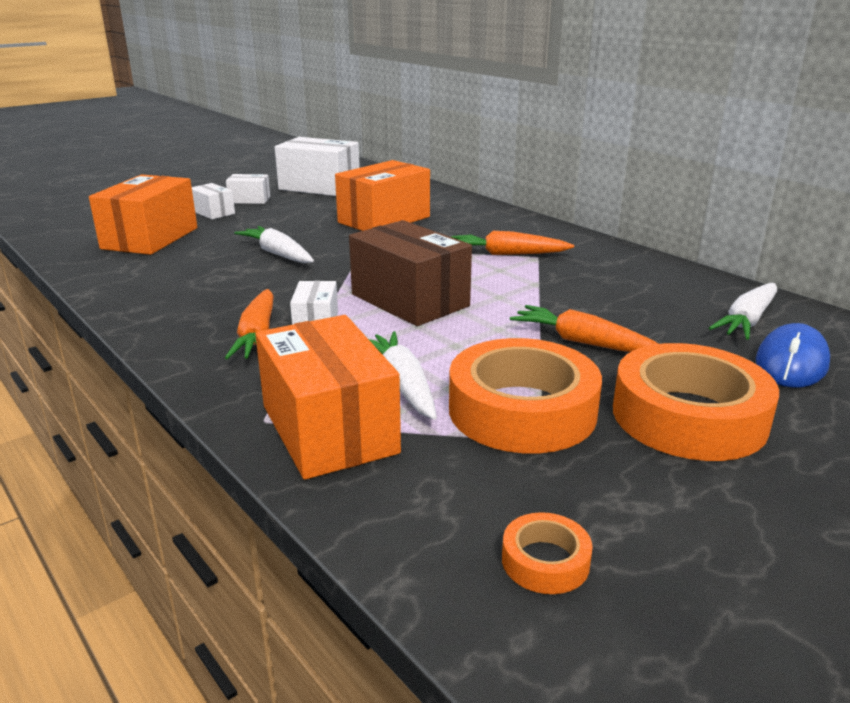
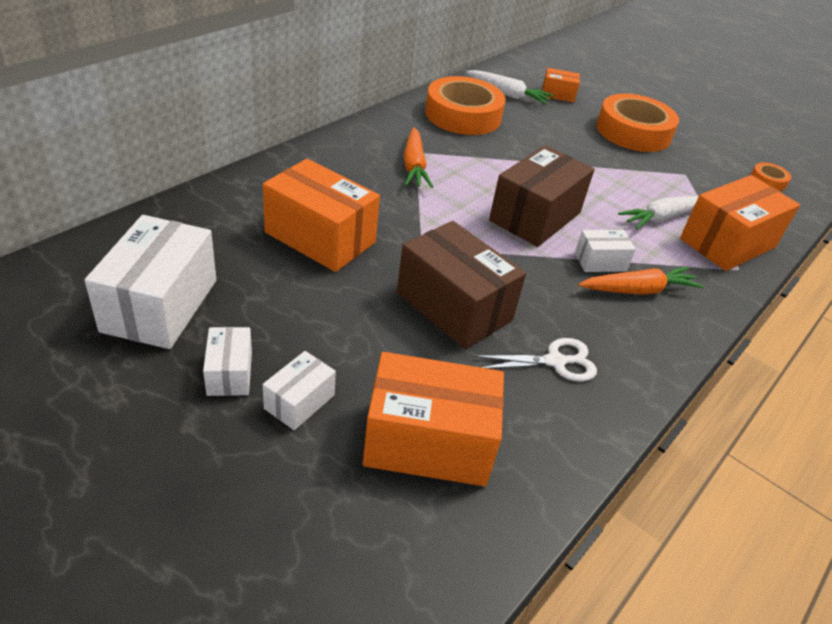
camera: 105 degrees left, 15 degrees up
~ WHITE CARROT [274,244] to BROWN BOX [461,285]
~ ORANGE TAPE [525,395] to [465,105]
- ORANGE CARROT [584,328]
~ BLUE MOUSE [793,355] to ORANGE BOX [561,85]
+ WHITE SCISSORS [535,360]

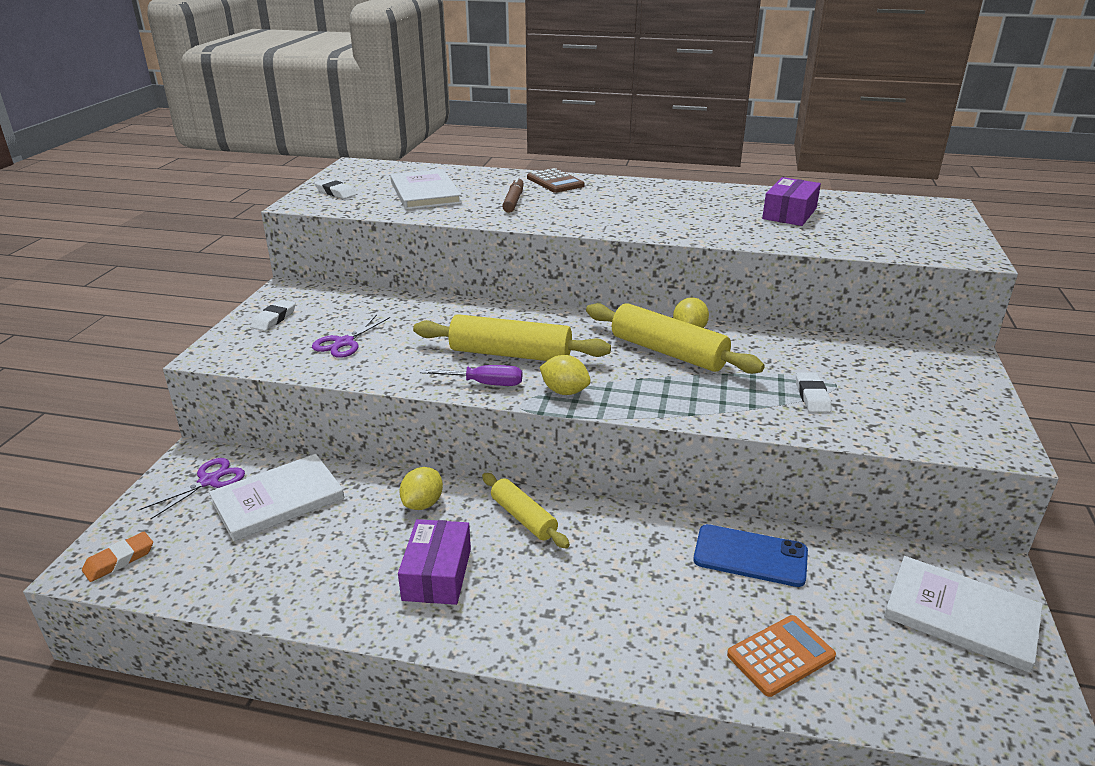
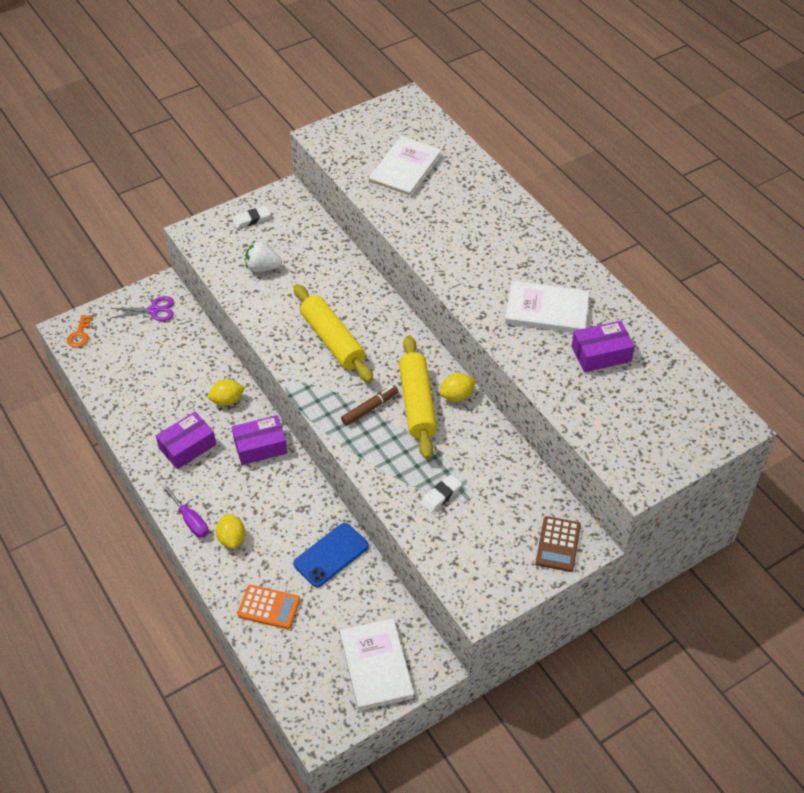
camera: 45 degrees right, 20 degrees up
~ ORANGE ERASER [117,557] to ORANGE KEY [79,331]
~ WHITE BOOK [276,497] to [547,307]
~ PURPLE SCISSORS [351,336] to WHITE STRAWBERRY [263,256]
- WHITE ERASER [335,189]
~ PURPLE SCREWDRIVER [471,375] to [185,511]
~ YELLOW ROLLING PIN [526,511] to PURPLE BOX [259,440]
~ BROWN MARKER [513,195] to [370,405]
~ BROWN CALCULATOR [556,180] to [558,544]
~ YELLOW LEMON [565,375] to [230,531]
~ BLUE PHONE [750,555] = [331,555] 75 degrees clockwise

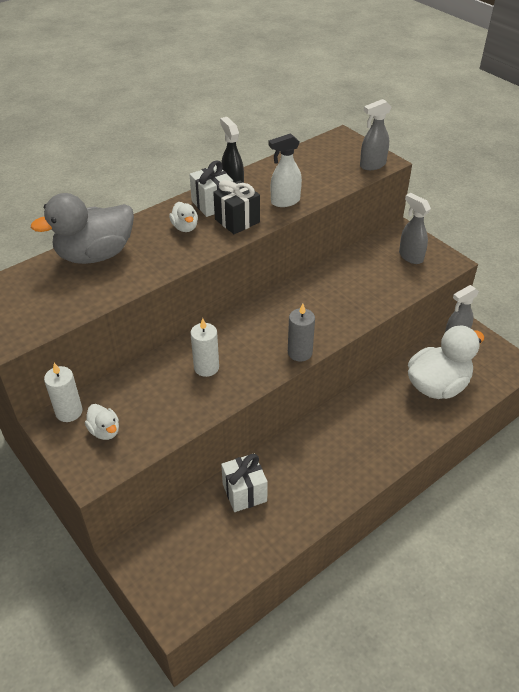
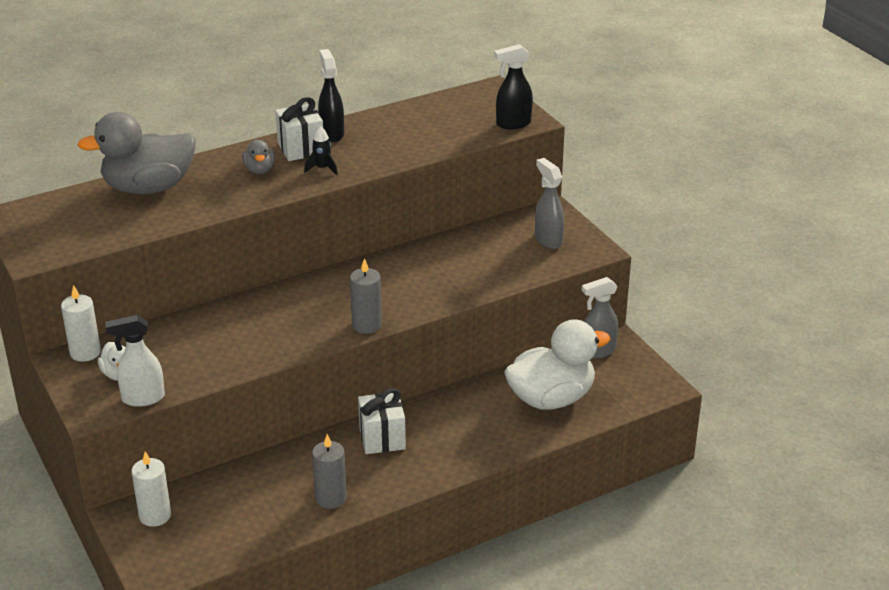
camera: 10 degrees right, 10 degrees down
~ WHITE DUCK [183,217] to GREY DUCK [258,157]
~ WHITE CANDLE [204,347] to [151,489]
~ BLACK GIFT [236,207] to BLACK ROCKET [321,150]
~ WHITE GIFT [244,482] to [382,421]
~ WHITE SPRAY BOTTLE [285,170] to [135,361]
~ GREY SPRAY BOTTLE [376,134] to BLACK SPRAY BOTTLE [513,86]
+ GREY CANDLE [329,471]

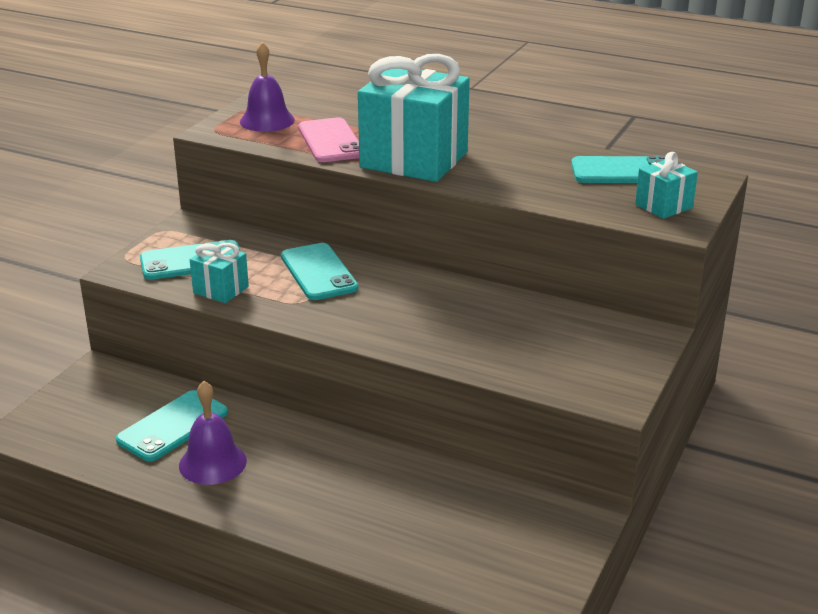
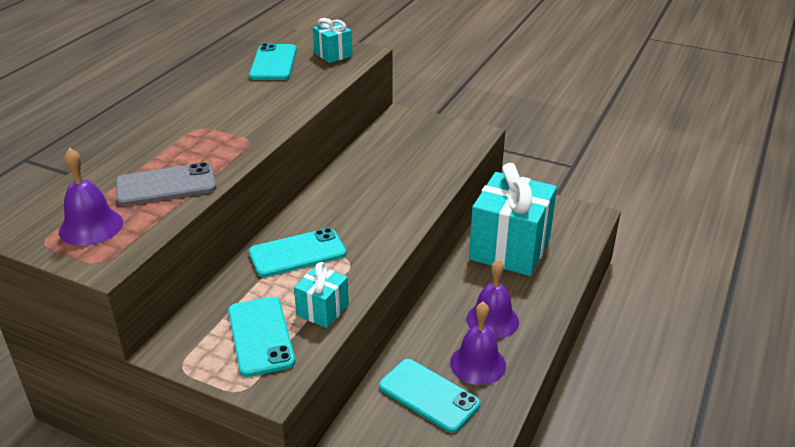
camera: 90 degrees left, 5 degrees up
~ PINK PHONE [328,139] to GREY PHONE [166,184]
~ TURQUOISE GIFT [414,118] to [513,219]
+ PURPLE BELL [492,299]

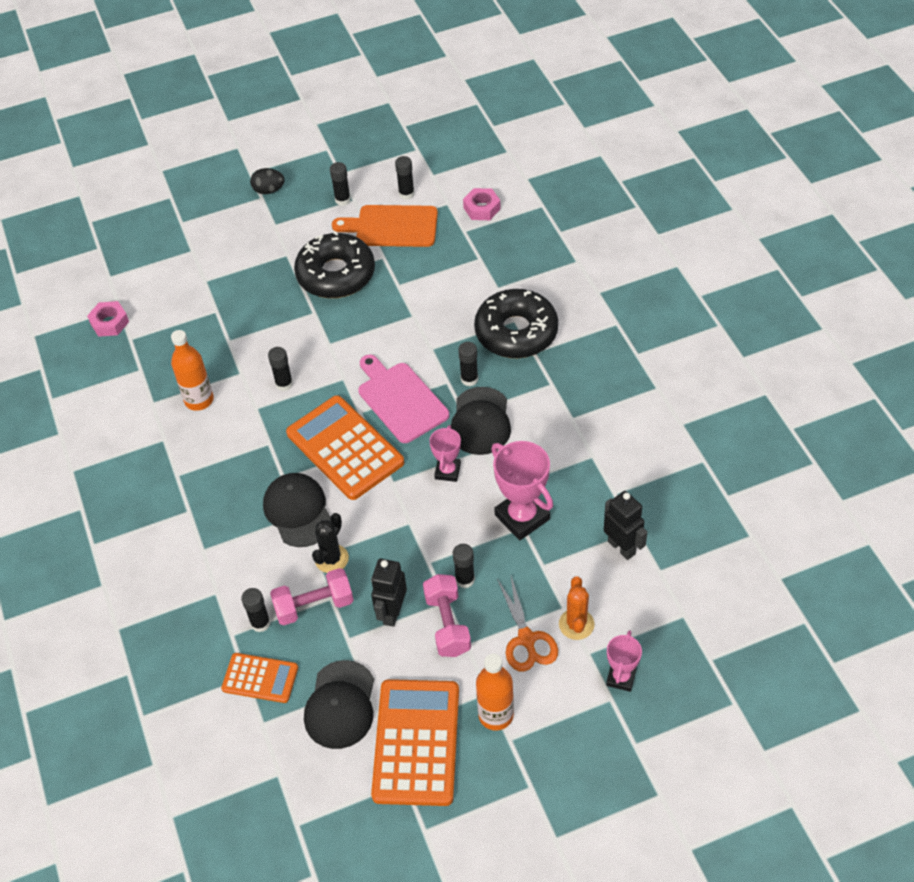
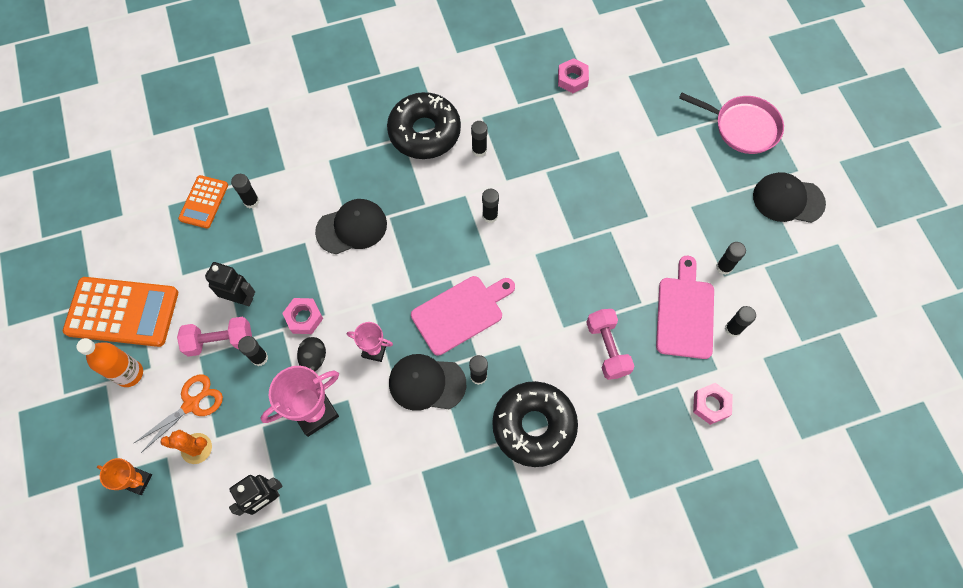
camera: 90 degrees right, 15 degrees up
~ ORANGE BOTTLE [192,370] to BLACK GLUE STICK [479,139]
~ BLACK EGG [267,181] to [311,354]
~ PINK DUMBBELL [312,597] to [610,344]
- ORANGE CALCULATOR [345,447]
~ BLACK DONUT [334,264] to [424,125]
~ BLACK CAP [339,704] to [789,197]
- BLACK CACTUS [330,543]
~ ORANGE CUTTING BOARD [385,226] to PINK CUTTING BOARD [685,307]
~ ORANGE SCISSORS [527,624] = [178,413] 150 degrees clockwise
~ PINK TROPHY [624,661] to ORANGE TROPHY [124,476]
+ PINK NUT [302,316]
+ PINK PAN [731,123]

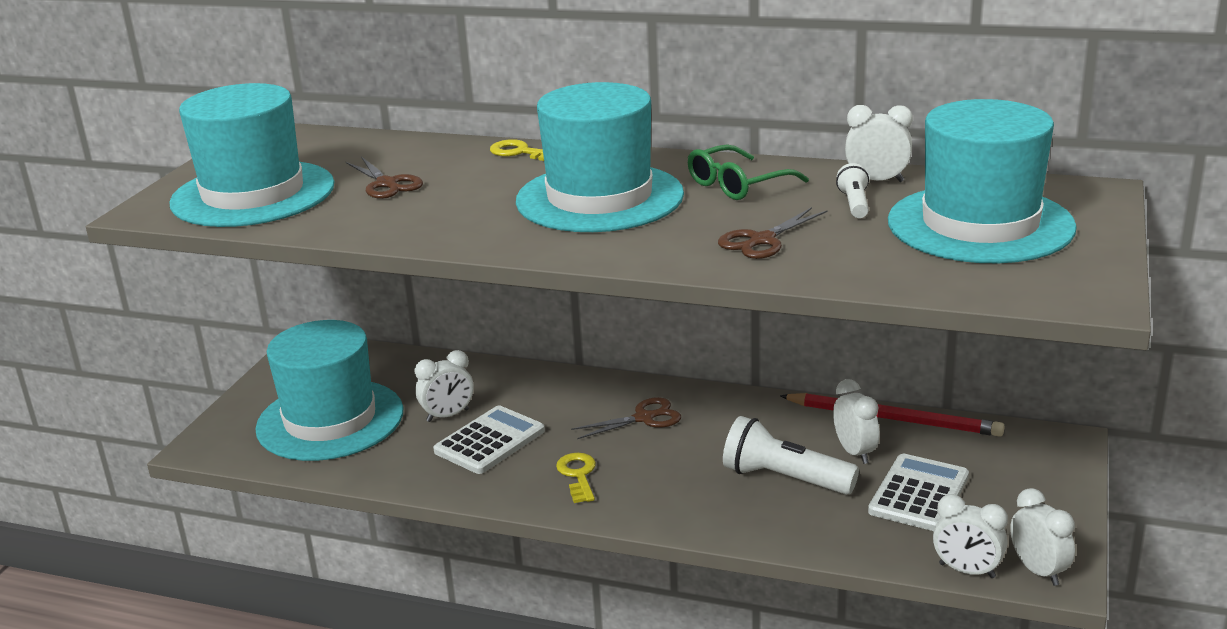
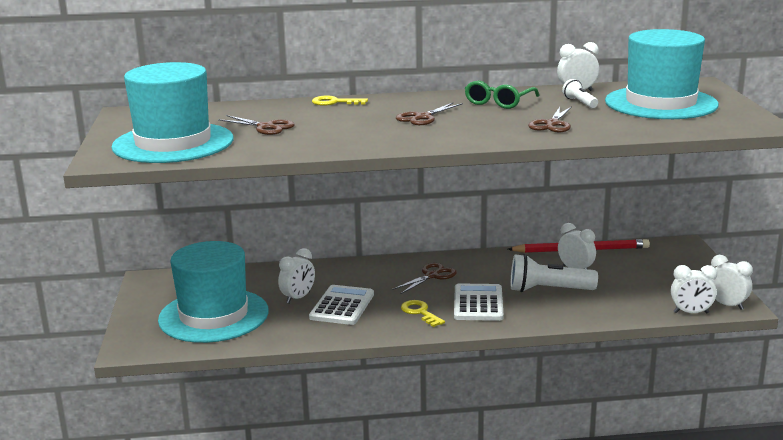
camera: 25 degrees left, 5 degrees down
~ TURQUOISE HAT [600,157] to BROWN SCISSORS [429,114]
~ WHITE CALCULATOR [918,492] to [479,302]

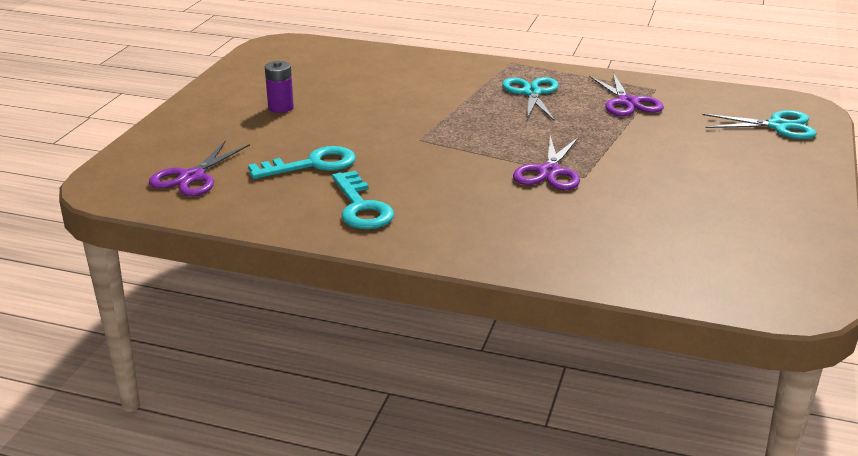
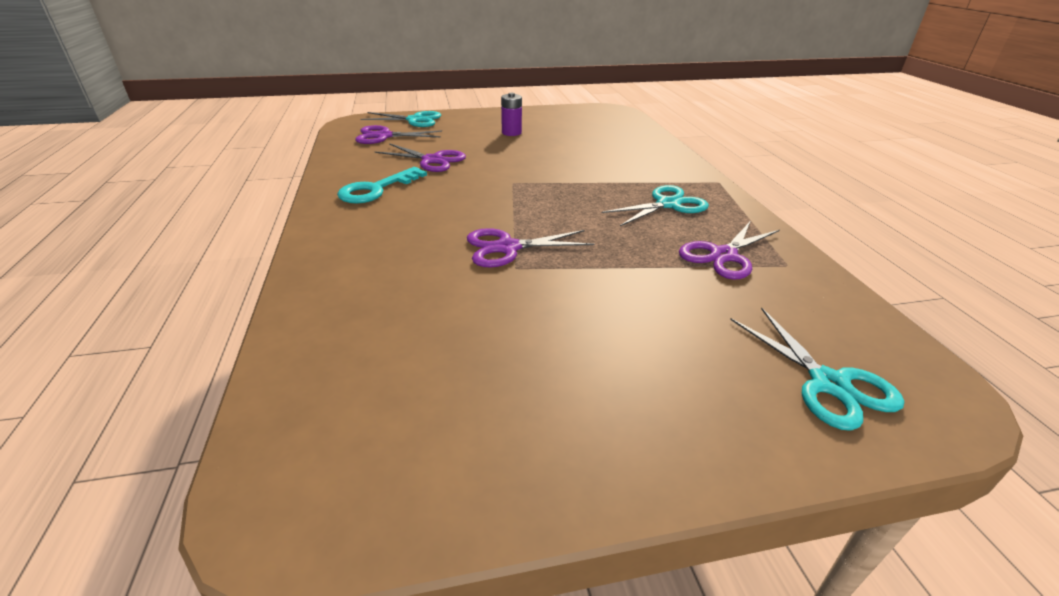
camera: 60 degrees right, 5 degrees up
~ TURQUOISE KEY [302,162] to PURPLE SCISSORS [420,157]
+ TURQUOISE SCISSORS [400,119]

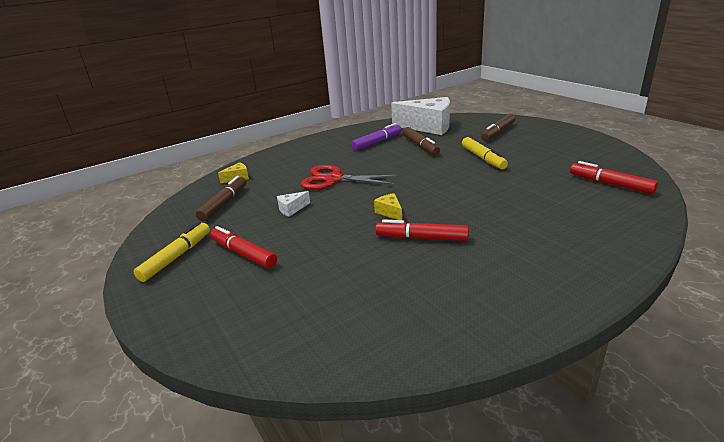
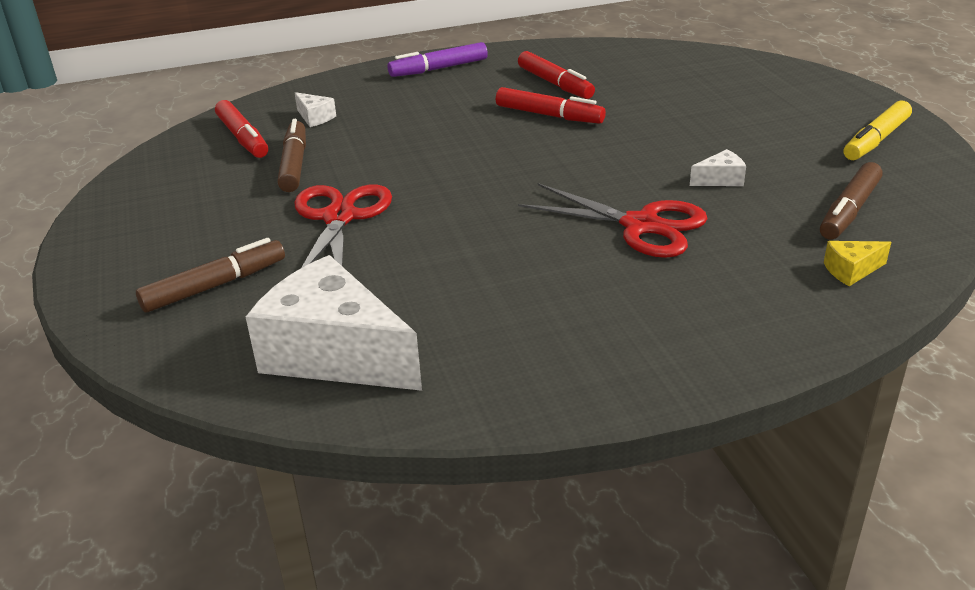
camera: 165 degrees left, 5 degrees up
~ RED MARKER [243,247] to [556,75]
~ PURPLE MARKER [376,137] to [437,59]
- YELLOW CHEESE [388,206]
~ BROWN MARKER [421,141] to [291,155]
~ YELLOW MARKER [485,153] to RED SCISSORS [343,226]
+ WHITE CHEESE [315,109]

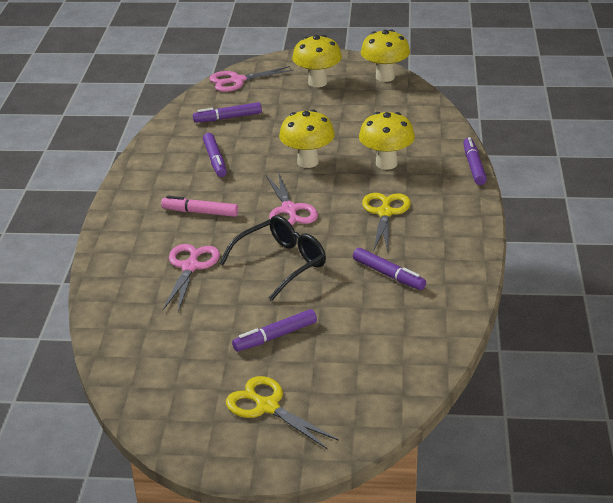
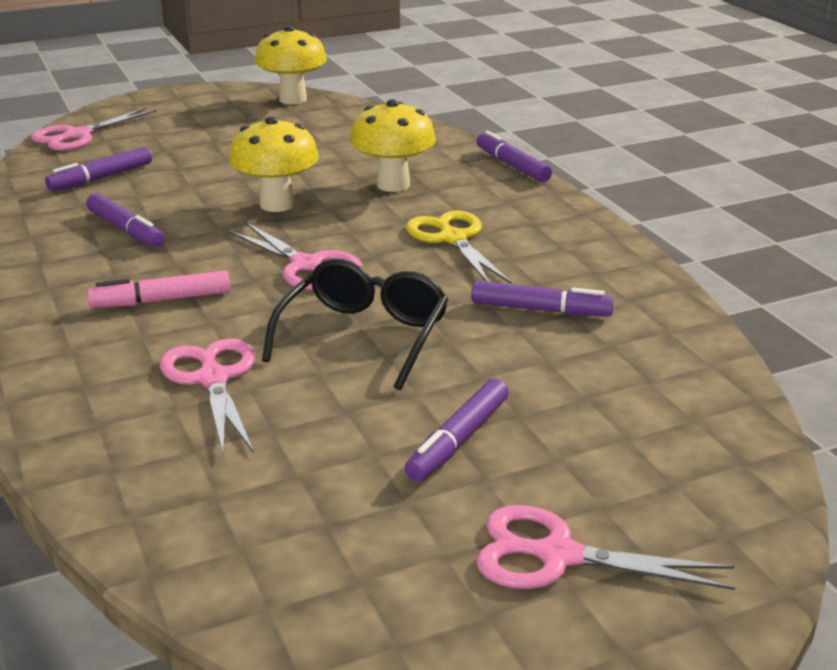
camera: 30 degrees left, 5 degrees down
~ YELLOW SCISSORS [282,412] to PINK SCISSORS [605,547]
- YELLOW MUSHROOM [317,61]

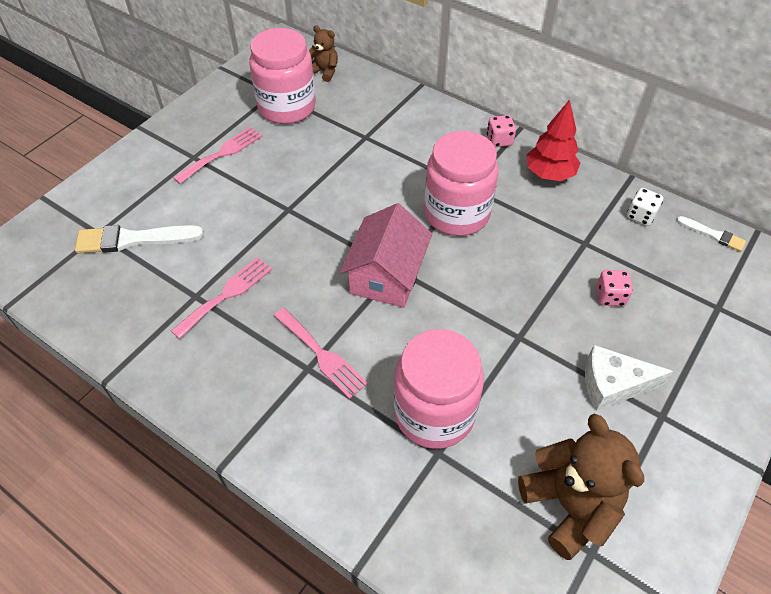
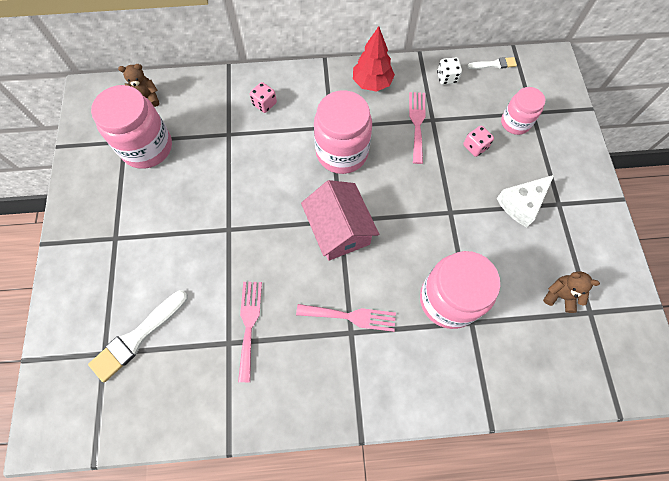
camera: 40 degrees left, 15 degrees up
~ PINK FORK [217,155] to [417,128]
~ PINK DICE [501,131] to [263,97]
~ BROWN TEDDY BEAR [581,487] = [571,292] x0.53
+ PINK JAR [523,111]

